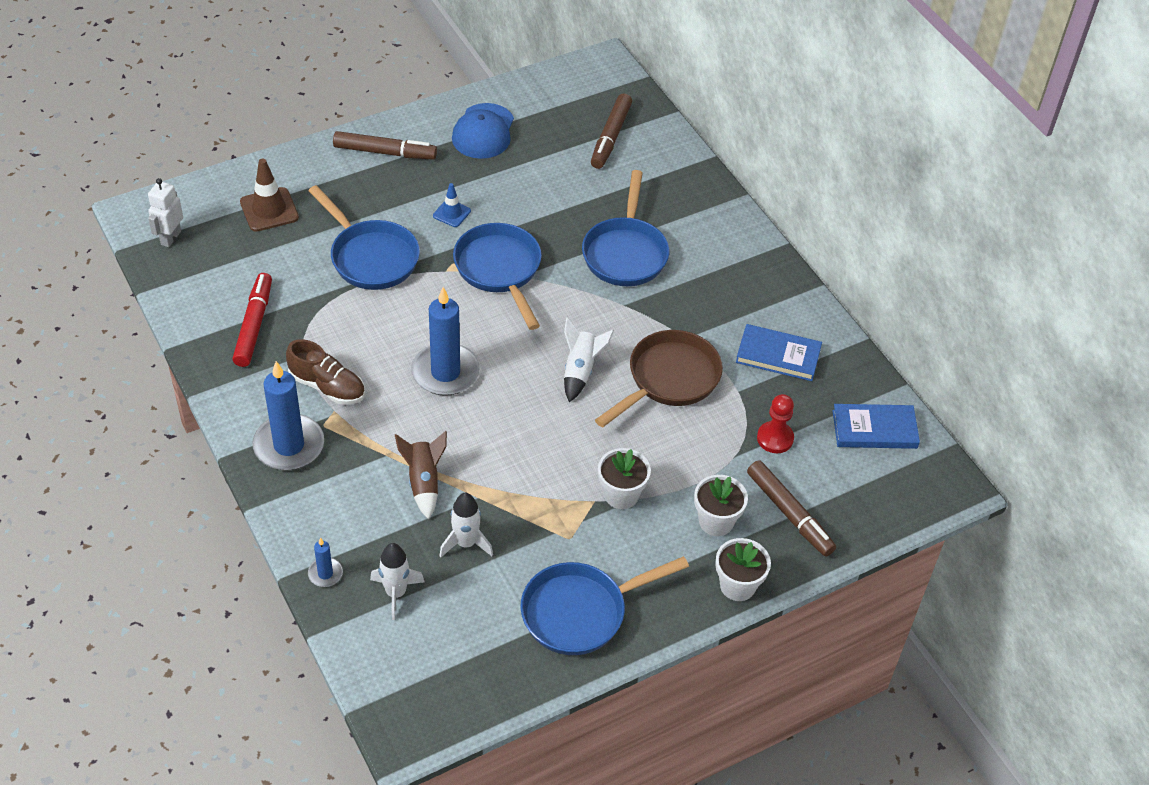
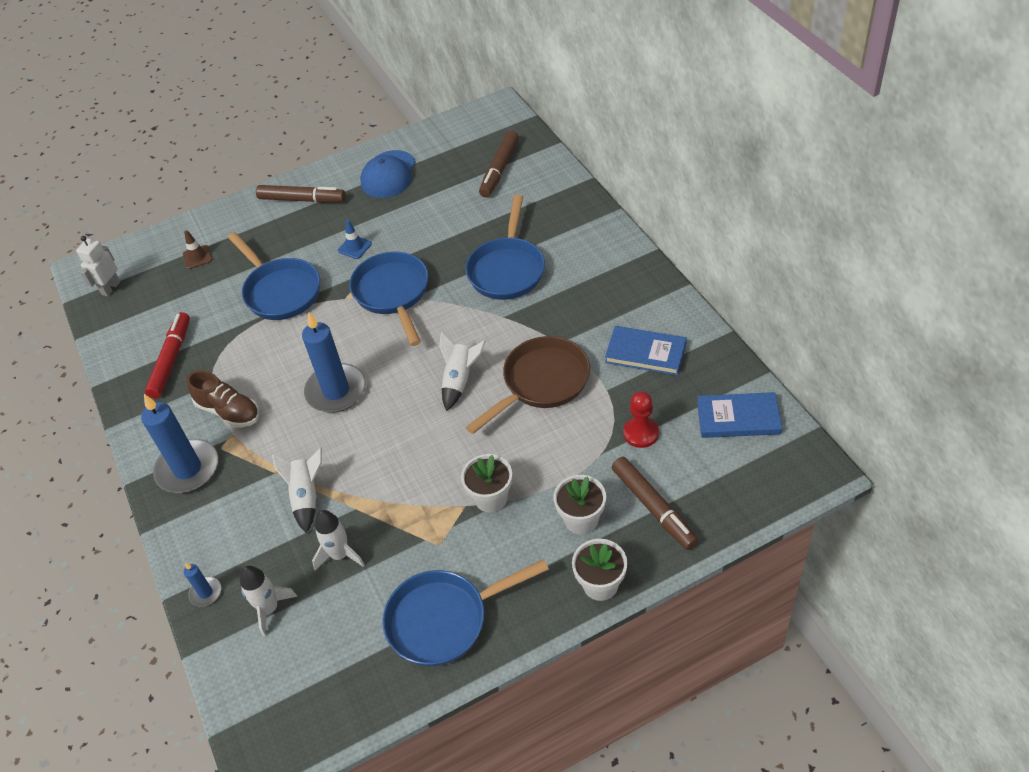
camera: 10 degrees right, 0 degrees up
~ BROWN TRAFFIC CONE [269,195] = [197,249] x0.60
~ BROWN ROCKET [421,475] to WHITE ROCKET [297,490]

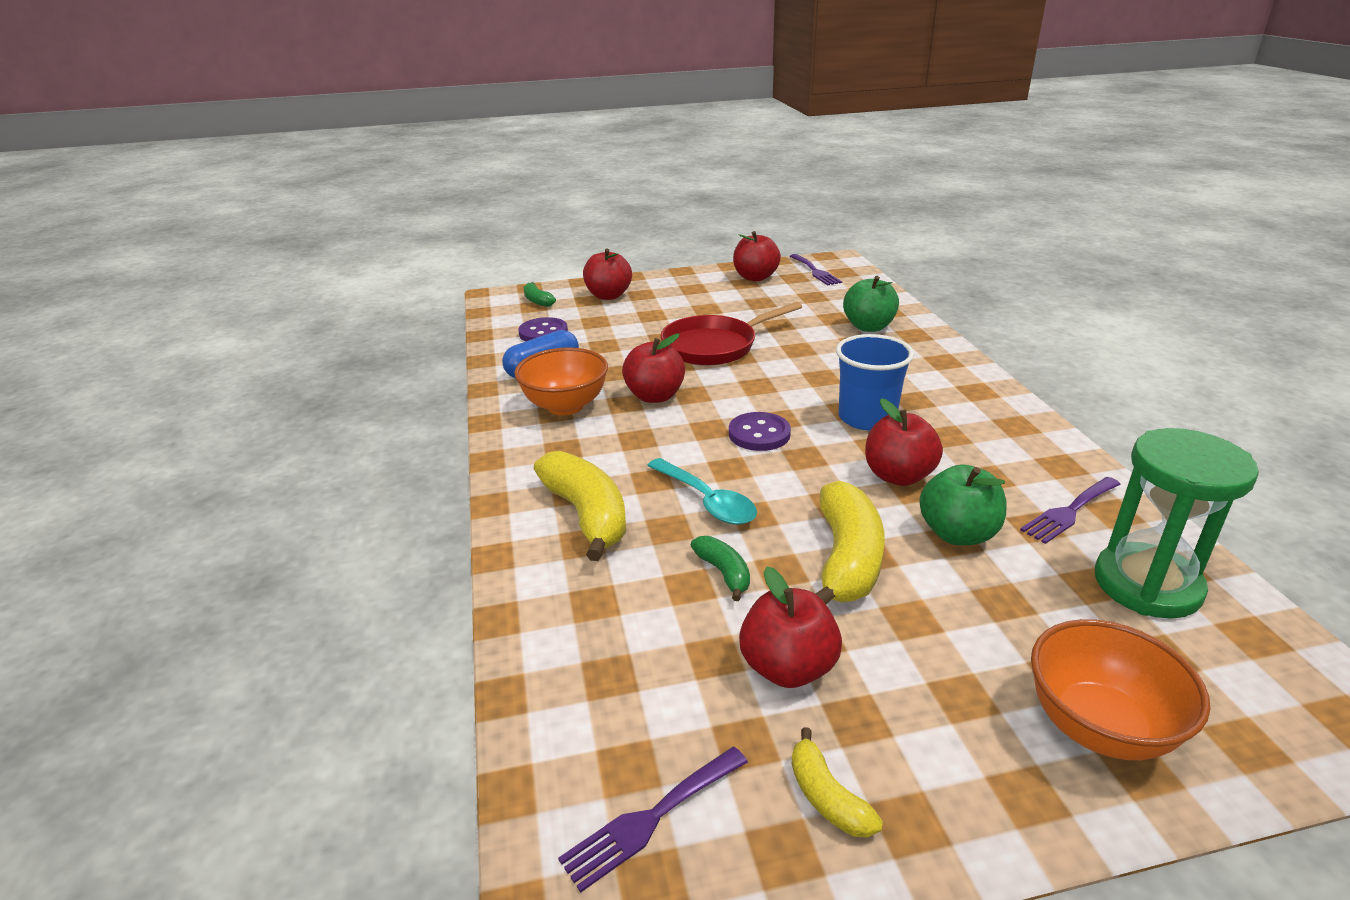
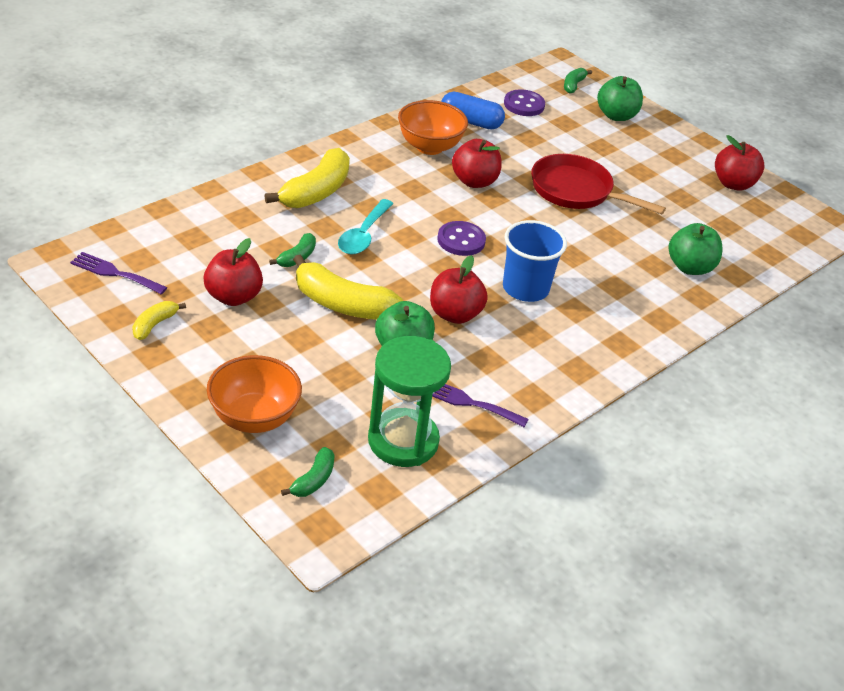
camera: 55 degrees right, 10 degrees up
~ RED APPLE [607,274] to GREEN APPLE [620,98]
- PURPLE FORK [816,269]
~ YELLOW BANANA [850,542] = [348,287] 45 degrees clockwise
+ GREEN BANANA [308,472]

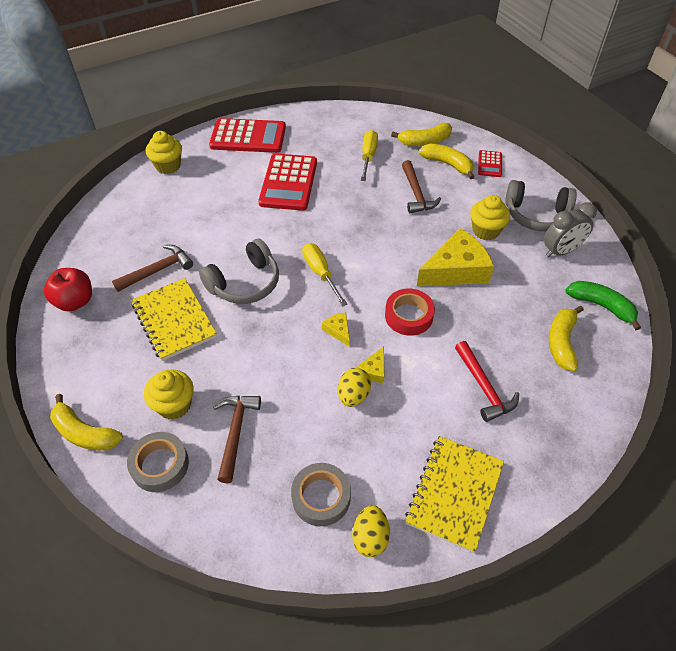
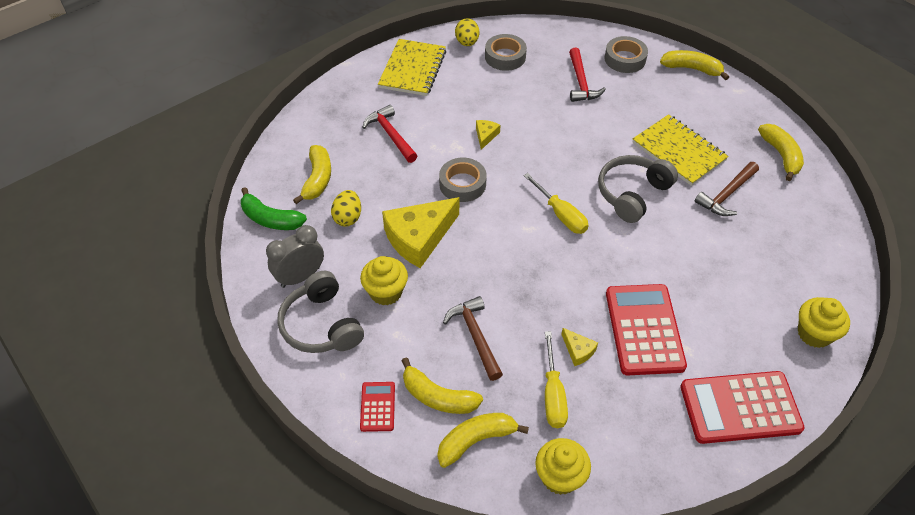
camera: 170 degrees right, 0 degrees up
~ RED APPLE [68,290] to YELLOW BANANA [781,152]
~ YELLOW CUPCAKE [169,394] to [563,466]
~ BROWN HAMMER [237,439] to RED HAMMER [587,75]
~ YELLOW CHEESE [336,329] to [579,347]
~ YELLOW EGG [354,387] to [346,208]
~ RED TAPE [410,312] to GREY TAPE [463,180]
~ GREY HEADPHONES [541,205] = [320,312] 120 degrees counterclockwise

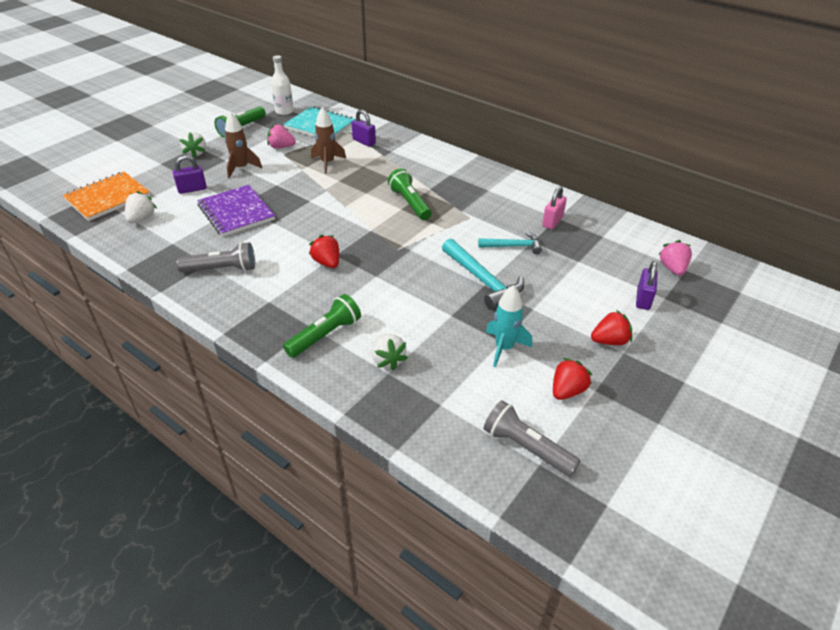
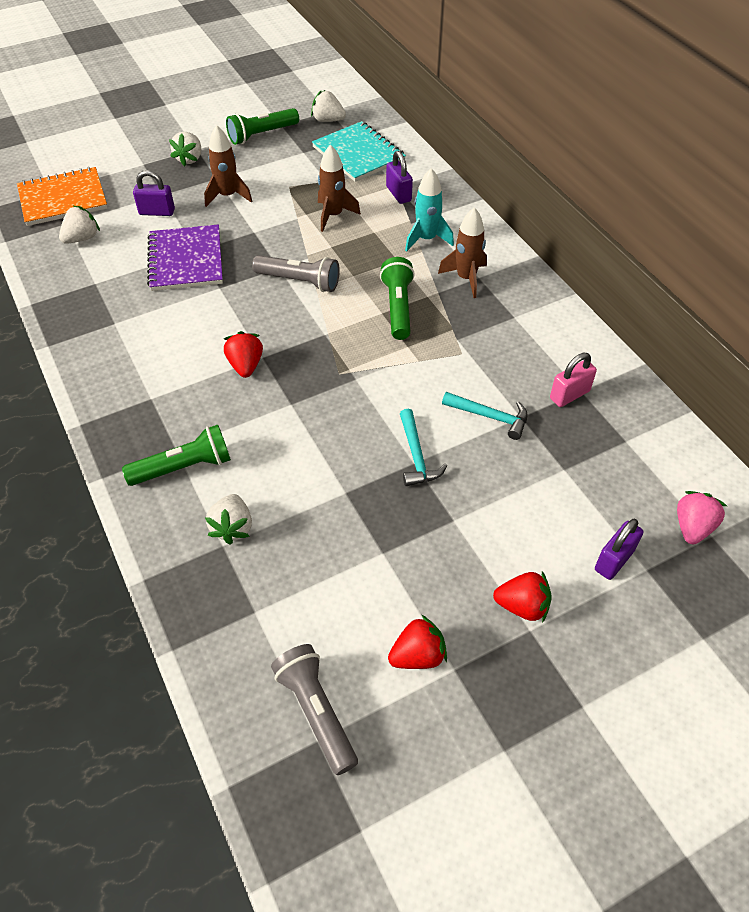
camera: 25 degrees right, 10 degrees up
~ GREY FLASHLIGHT [215,257] to [296,273]
- PINK STRAWBERRY [281,136]
~ WHITE BOTTLE [282,85] to WHITE STRAWBERRY [328,106]
~ TURQUOISE HAMMER [483,274] = [423,447] x0.64
~ TURQUOISE ROCKET [509,326] to [429,210]
+ BROWN ROCKET [462,252]

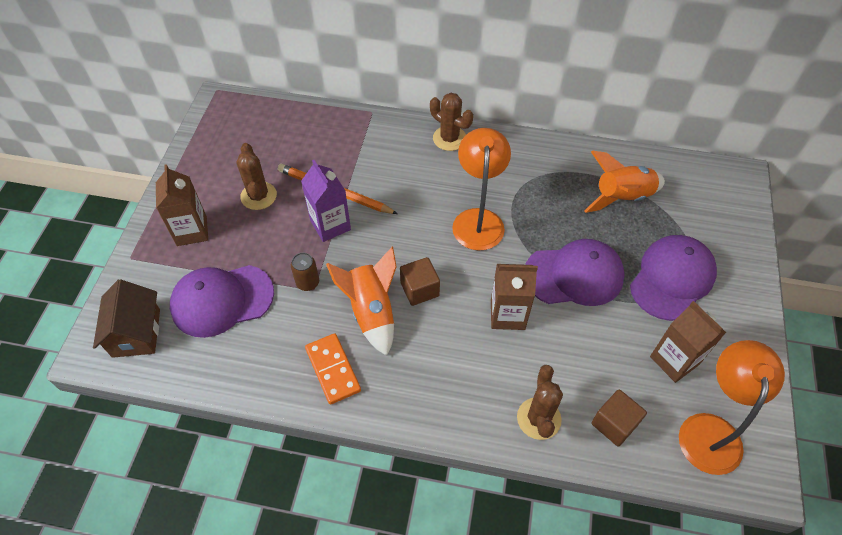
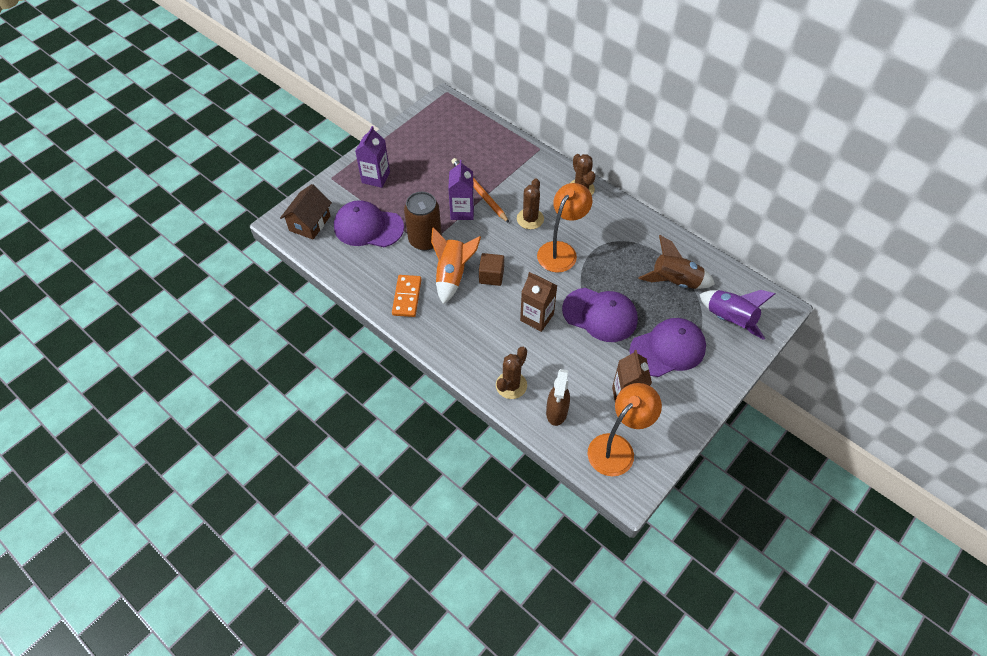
camera: 30 degrees right, 0 degrees up
~ BROWN CARTON [182,205] to PURPLE CARTON [372,157]
~ BROWN CACTUS [257,176] to [530,204]
~ BROWN CAN [305,272] = [423,221] x1.97
~ ORANGE ROCKET [624,182] to BROWN ROCKET [677,262]
~ BROWN CUBE [619,417] to BROWN SPRAY BOTTLE [558,397]
+ PURPLE ROCKET [737,315]

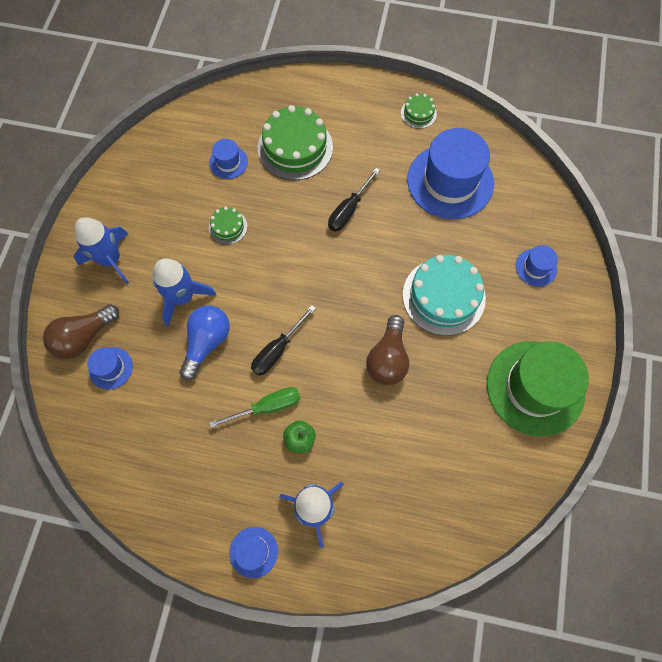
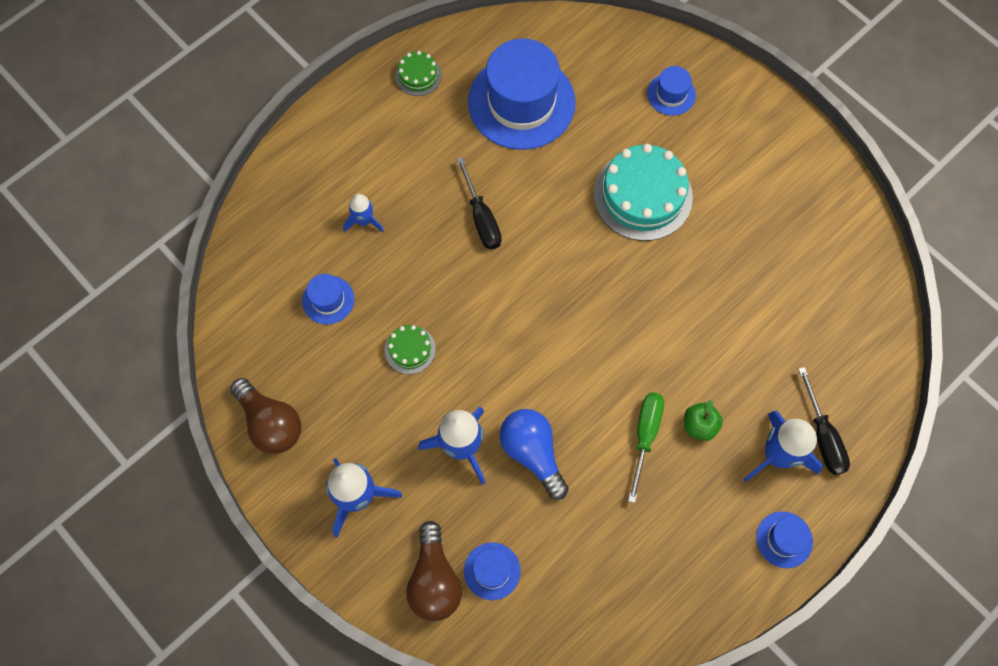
camera: 55 degrees left, 0 degrees up
~ BLACK SCREWDRIVER [283,340] to [824,421]
~ GREEN CAKE [295,142] to BLUE ROCKET [363,213]
~ BROWN LIGHT BULB [387,350] to [265,416]
- GREEN HAT [538,389]

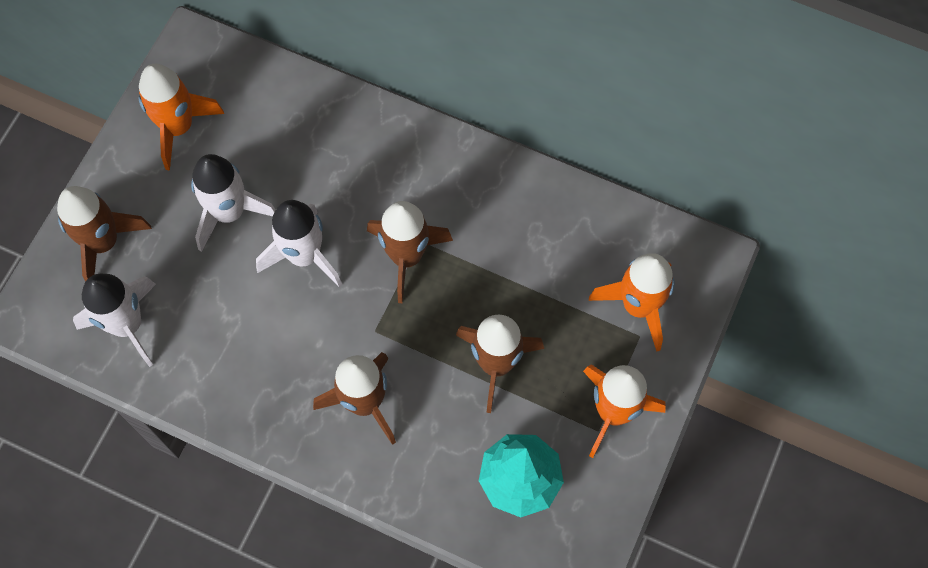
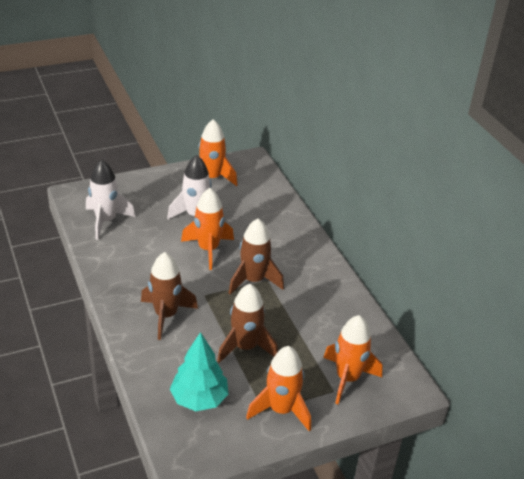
camera: 40 degrees right, 30 degrees down
- BROWN ROCKET [104,234]
~ WHITE ROCKET [299,244] to ORANGE ROCKET [207,229]

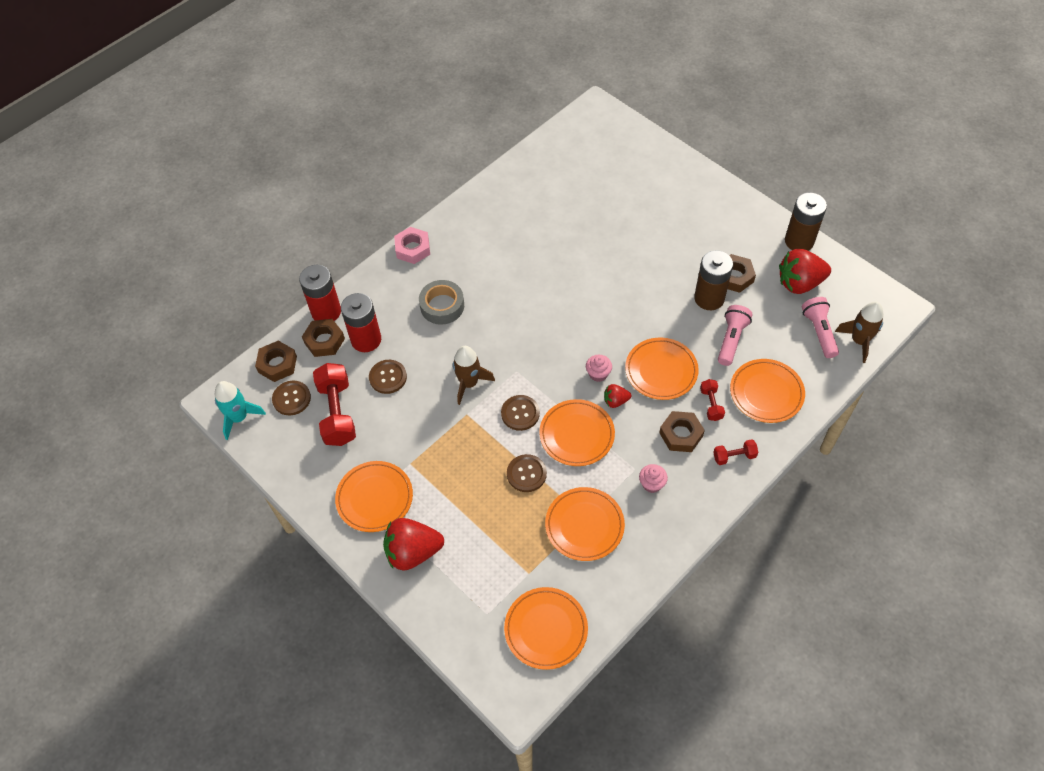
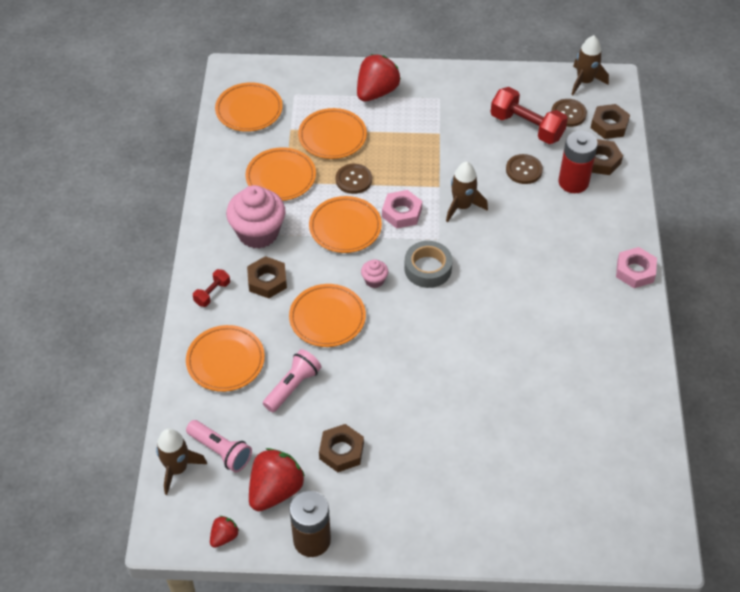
camera: 135 degrees right, 5 degrees down
~ TURQUOISE ROCKET [240,410] to BROWN ROCKET [590,65]
- RED BATTERY [320,293]
~ ORANGE PLATE [374,496] to [332,133]
~ GREY TAPE [441,302] to [428,264]
~ BROWN BUTTON [520,413] to PINK NUT [402,209]
~ RED STRAWBERRY [617,396] to [224,532]
~ PINK CUPCAKE [653,478] = [255,217] x2.19
- BROWN BATTERY [713,280]
- RED DUMBBELL [712,400]
~ PINK FLASHLIGHT [735,335] = [292,380] 120 degrees counterclockwise

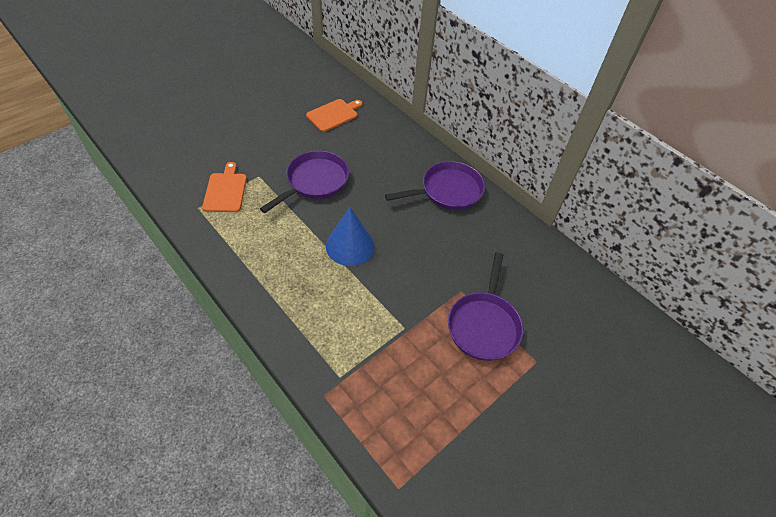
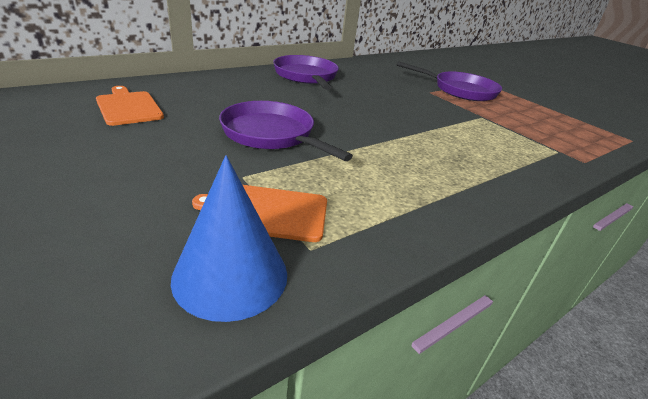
camera: 85 degrees left, 20 degrees down
~ BLUE CONE [350,236] to [229,238]

